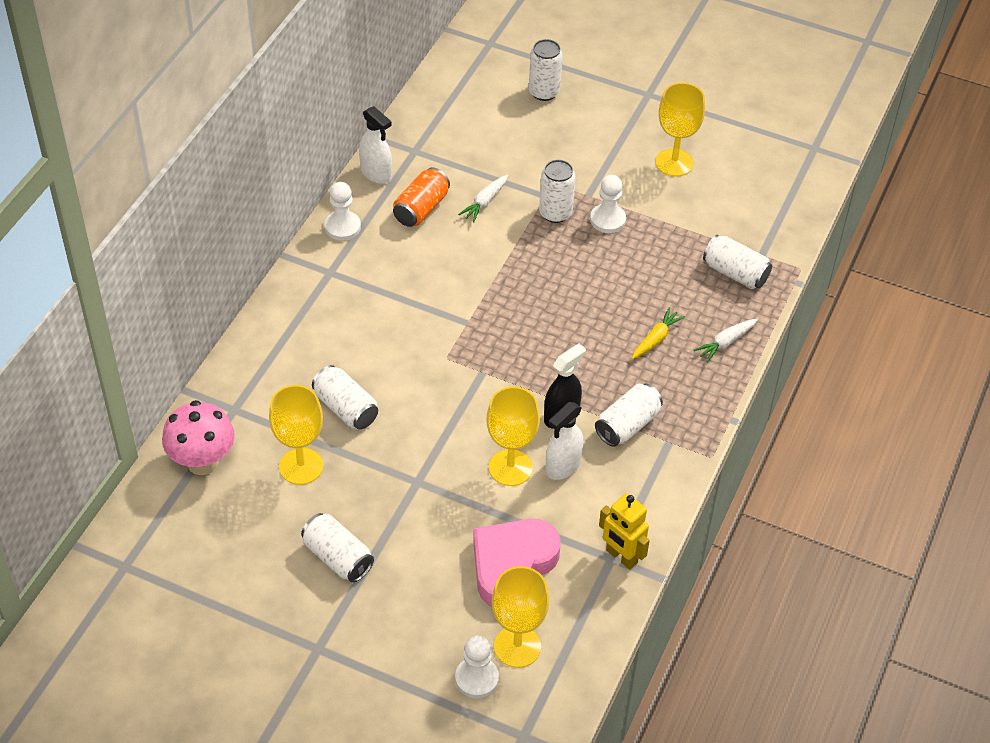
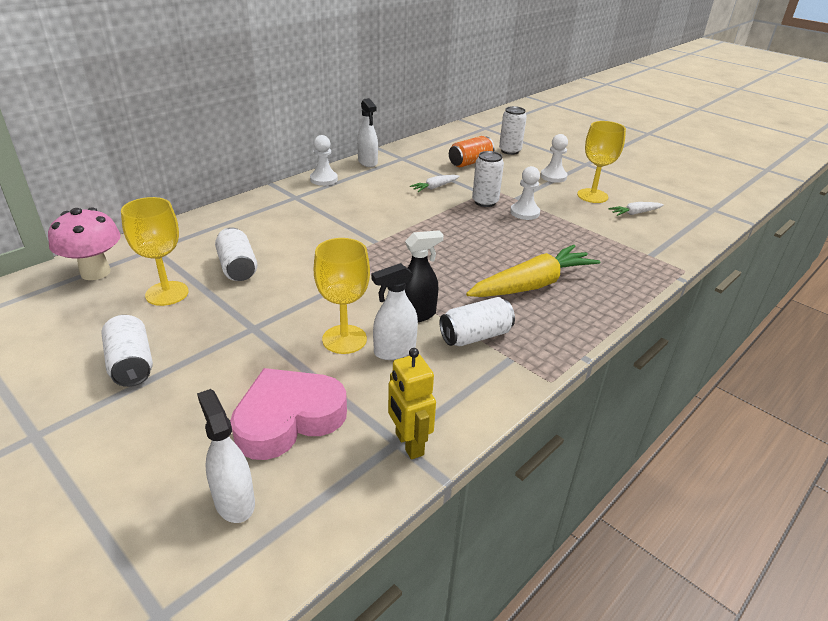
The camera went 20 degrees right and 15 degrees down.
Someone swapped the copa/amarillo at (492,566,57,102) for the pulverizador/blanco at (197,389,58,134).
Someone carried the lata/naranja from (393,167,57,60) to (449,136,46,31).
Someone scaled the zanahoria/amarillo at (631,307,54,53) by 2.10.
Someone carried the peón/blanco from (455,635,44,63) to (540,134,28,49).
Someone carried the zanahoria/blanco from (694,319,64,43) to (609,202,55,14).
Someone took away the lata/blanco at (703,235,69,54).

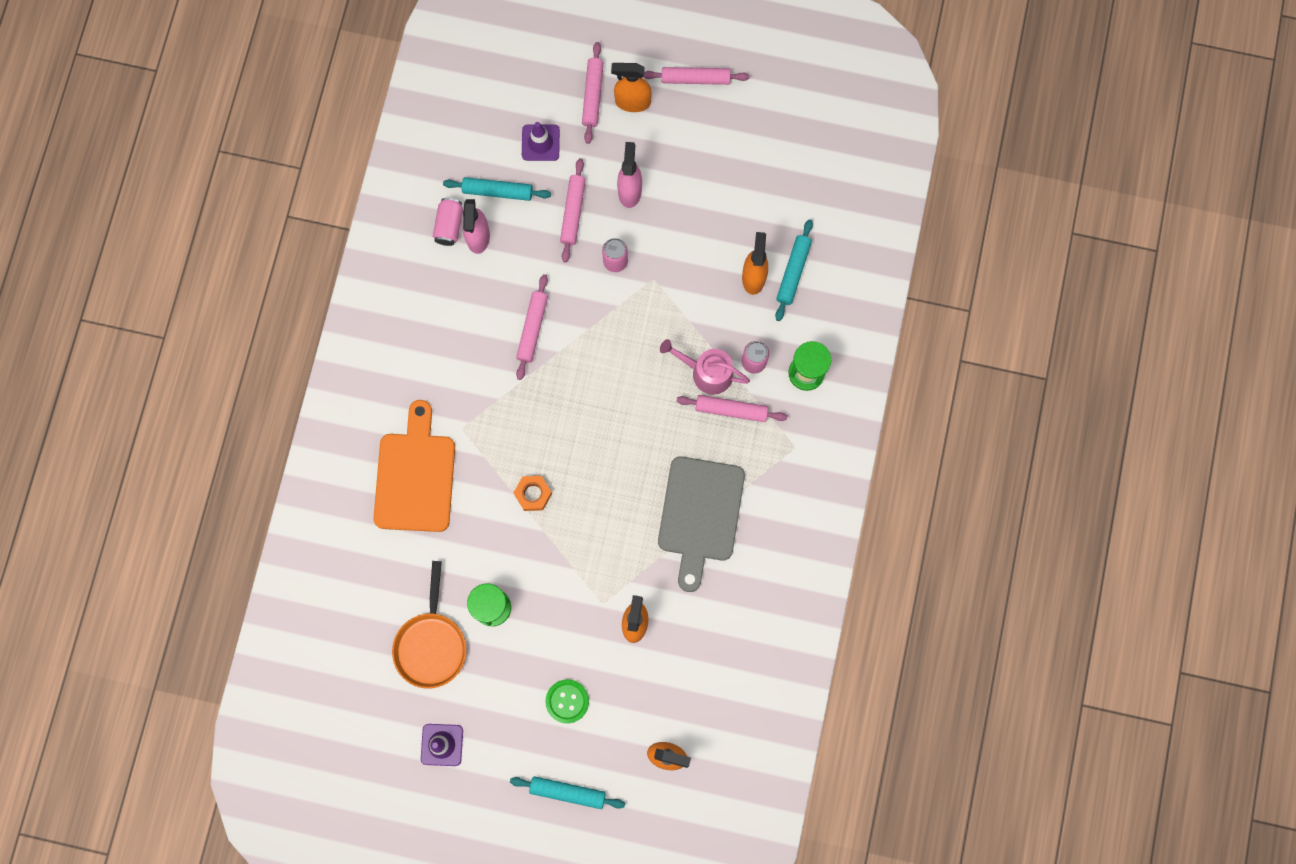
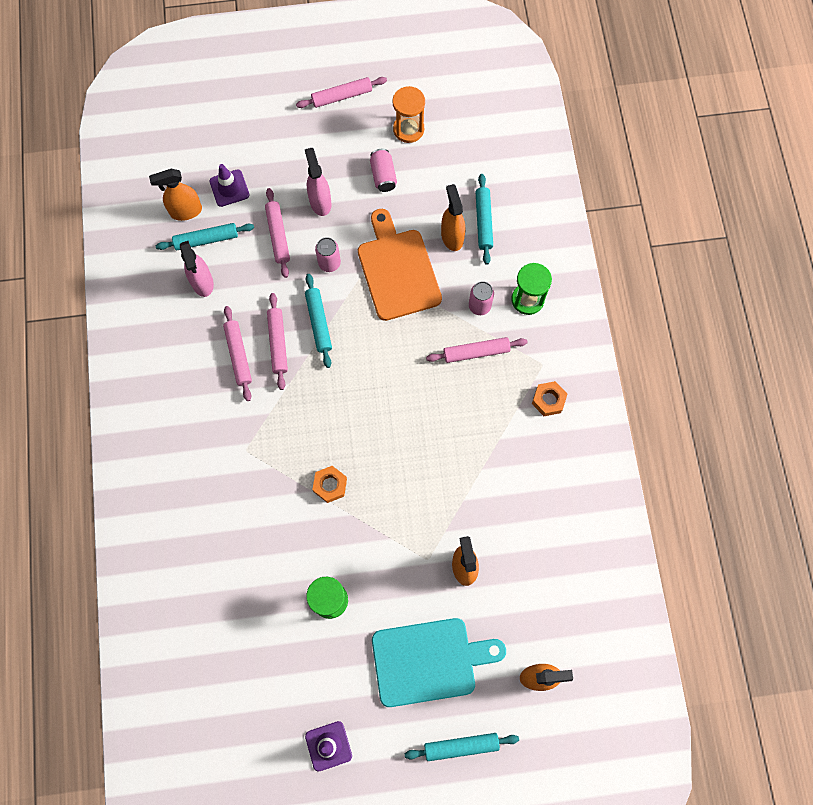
The camera went 20 degrees left and 5 degrees down.
Someone carried the pulverizador/naranja from (611,63,41,49) to (149,169,53,52).
Someone carried the rodillo/rosa from (582,42,22,102) to (223,306,29,95).
Someone put down the rodillo/turquesa at (305,274,27,94).
Someone carried the tabla de cortar/naranja from (373,400,82,132) to (358,209,84,112).
Someone carried the lata/rosa from (433,198,30,48) to (370,149,27,43).
Someone swapped the botón/verde at (545,679,44,45) for the tabla de cortar/turquesa at (372,618,134,89).
Someone put down the reloj de arena/naranja at (393,86,32,57).
Someone put down the tuerca/naranja at (532,381,35,35).
Someone took away the sartén/naranja at (392,561,74,128).
Someone took away the tabla de cortar/gris at (658,457,87,135).
Someone took away the regadera/rosa at (660,339,90,56).

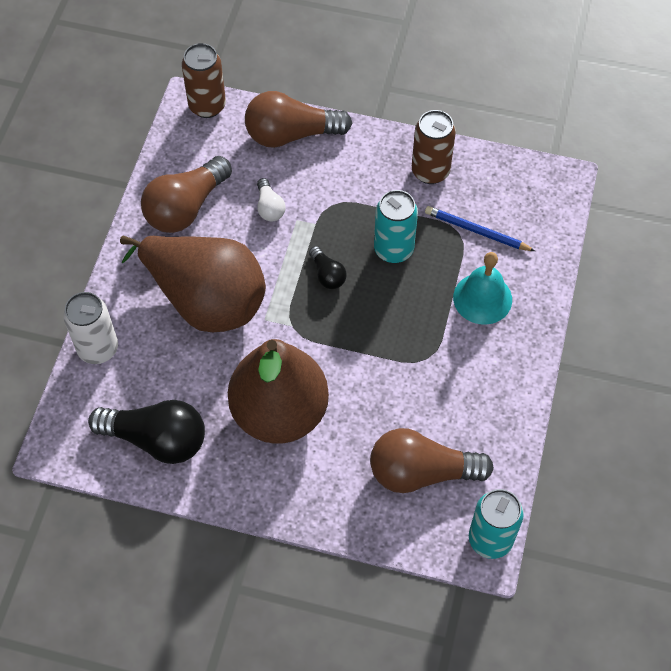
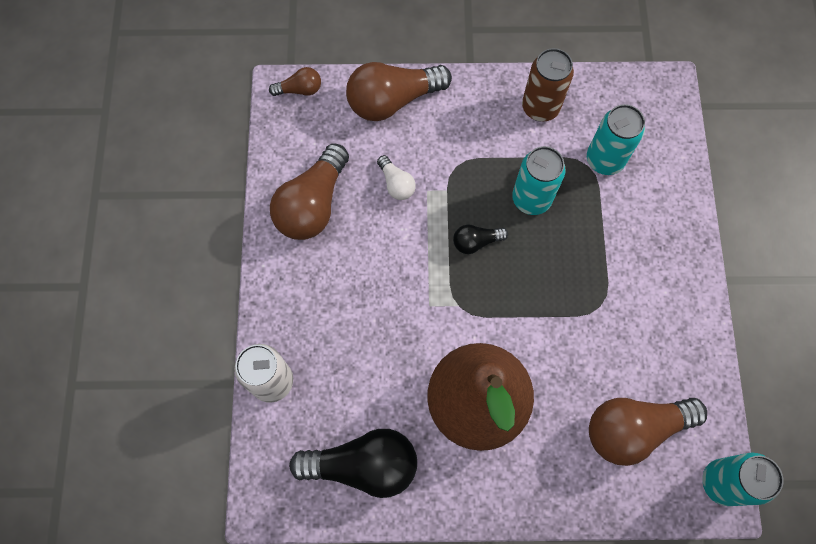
The camera went 15 degrees left and 10 degrees up.
Someone swapped the lata/marrón at (182,43,44,75) for the bombilla/marrón at (269,67,52,29).
Someone rotated the bombilla/negro at (309,246,38,43) by 120 degrees clockwise.
Someone swapped the lápiz/azul at (425,206,110,45) for the lata/turquesa at (587,104,58,71).
Someone took away the pera/marrón at (120,236,146,96).
Someone took away the campana/turquesa at (453,252,59,73).

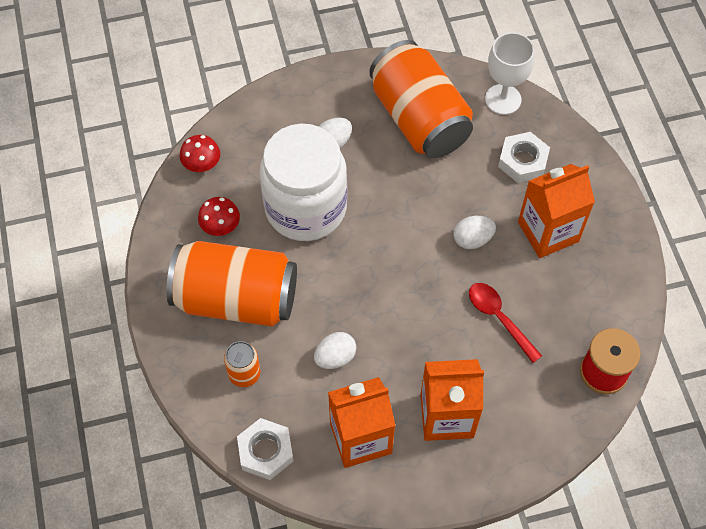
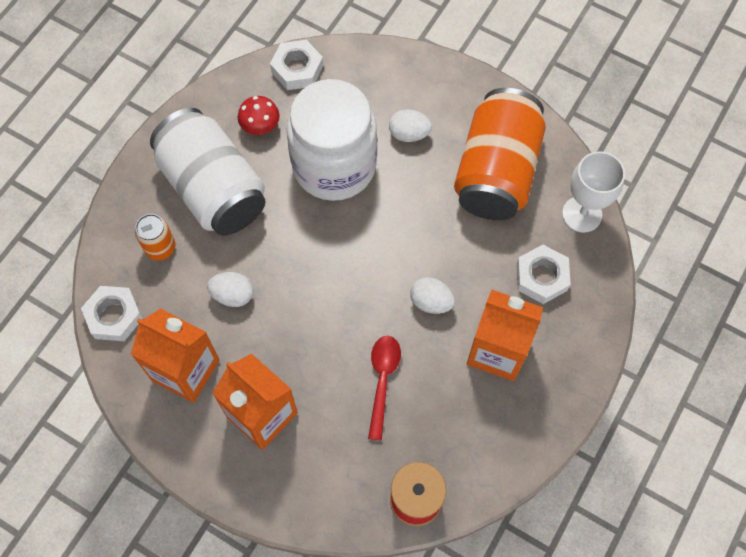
The camera went 45 degrees right and 5 degrees up.
Someone repainted the lata/naranja at (166,241,131,86), which became the lata/blanco at (150,108,116,127).
Someone swapped the seta/rojo at (180,135,40,37) for the tuerca/blanco at (270,40,53,50).

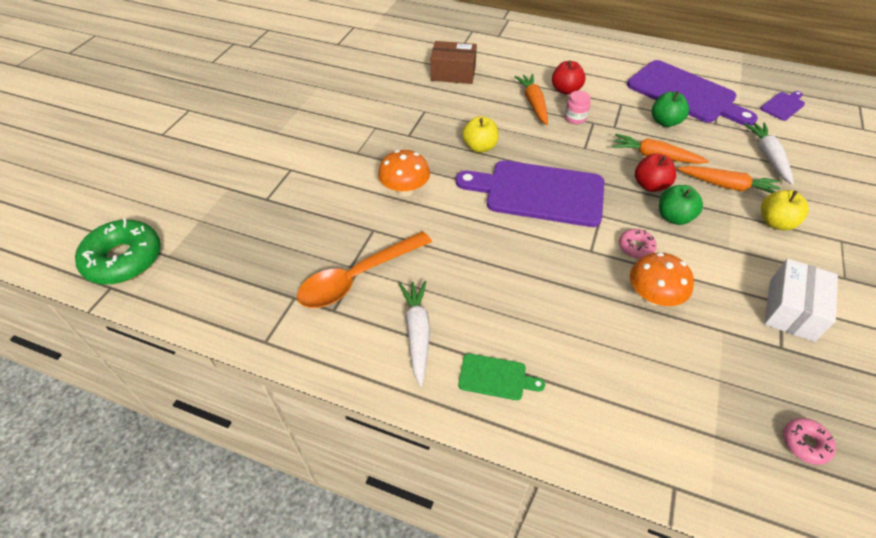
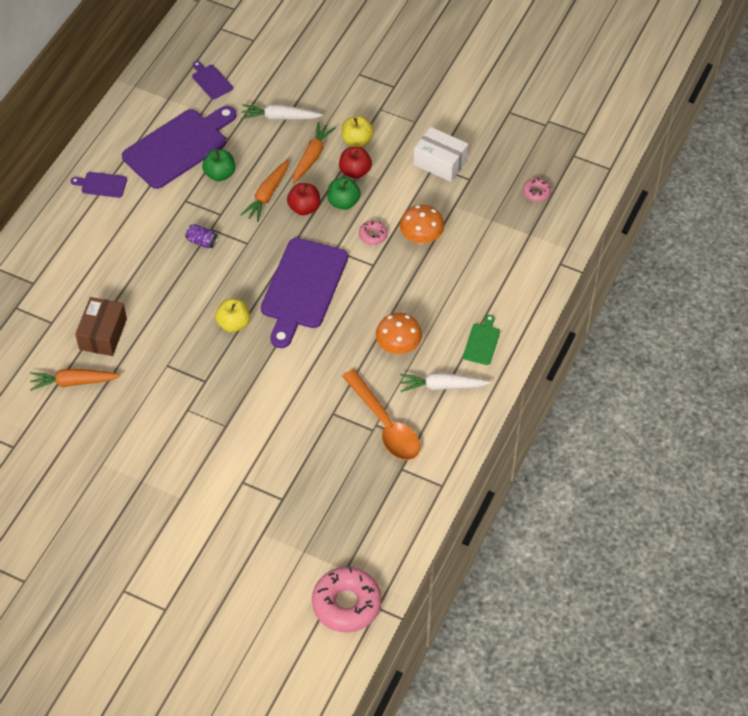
The camera went 85 degrees left and 5 degrees up.
Someone carried the zanahoria/naranja from (514,74,34,51) to (30,369,91,22).
Someone put down the tabla de cortar/morado at (71,172,56,26).
Someone swapped the tarro/rosa at (564,91,26,33) for the lata/morado at (185,224,33,24).
Someone repainted the rosquilla/verde at (75,218,86,66), which became the rosquilla/rosa at (312,567,70,66).
Someone carried the manzana/rojo from (552,61,34,34) to (339,147,33,32).
Someone carried the seta/naranja from (378,150,52,46) to (376,313,46,41).

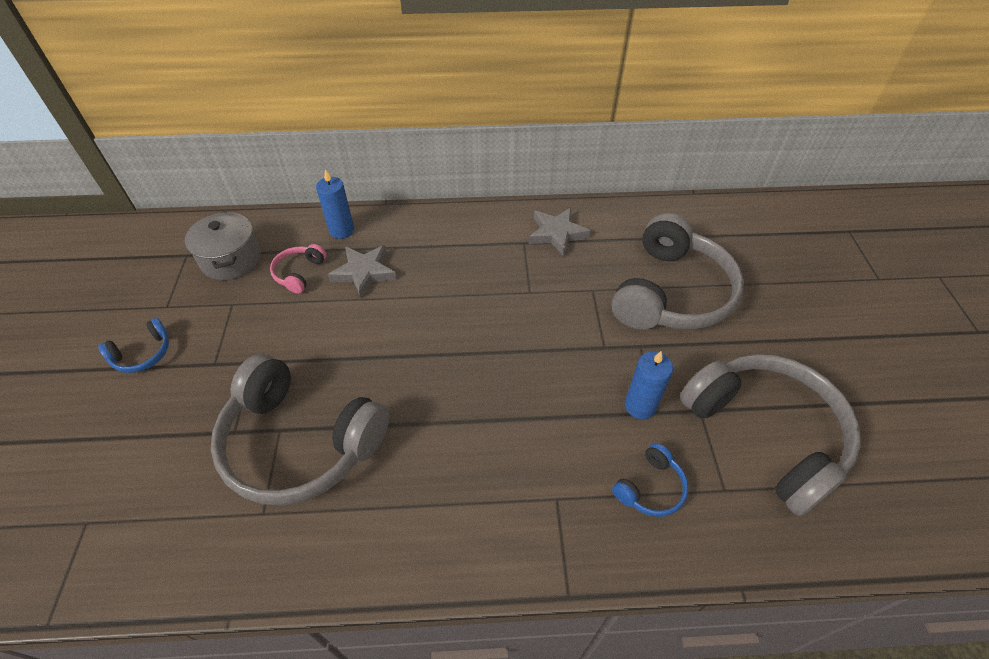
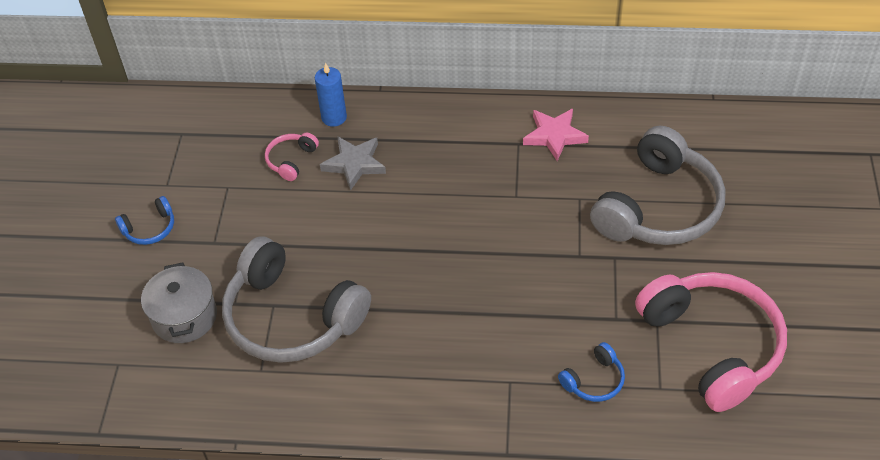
The camera went 10 degrees right and 0 degrees up.
Someone carried the olla/gris from (185,212,76,68) to (141,262,76,81).
Someone repainted the estrella/gris at (528,208,63,48), which became the estrella/rosa at (523,109,66,52).
Someone repainted the auriculares/gris at (680,354,181,162), which became the auriculares/rosa at (635,272,152,140).
Someone took away the vela/azul at (625,351,48,68).

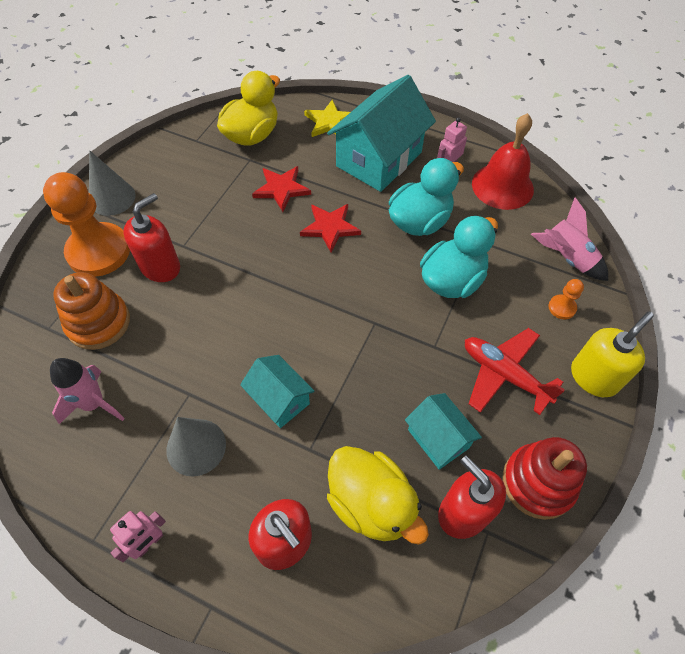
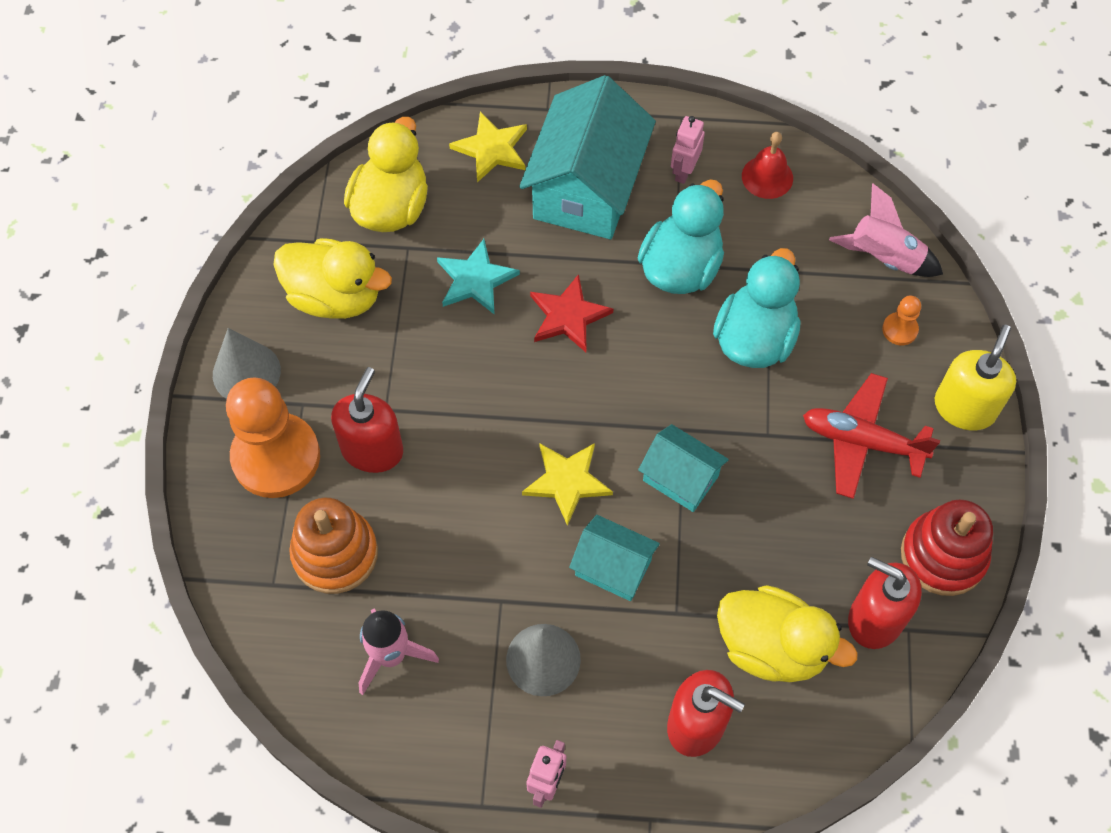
The camera went 20 degrees left and 5 degrees up.
Someone put down the pato/amarillo at (273,238,119,81).
Someone repainted the estrella/rojo at (252,166,59,46), which became the estrella/turquesa at (437,239,83,76).
Someone put down the estrella/amarillo at (522,443,91,83).
Someone carried the casa/turquesa from (405,393,77,77) to (638,424,91,88).
Someone scaled the campana/rojo at (472,113,62,97) by 0.59.

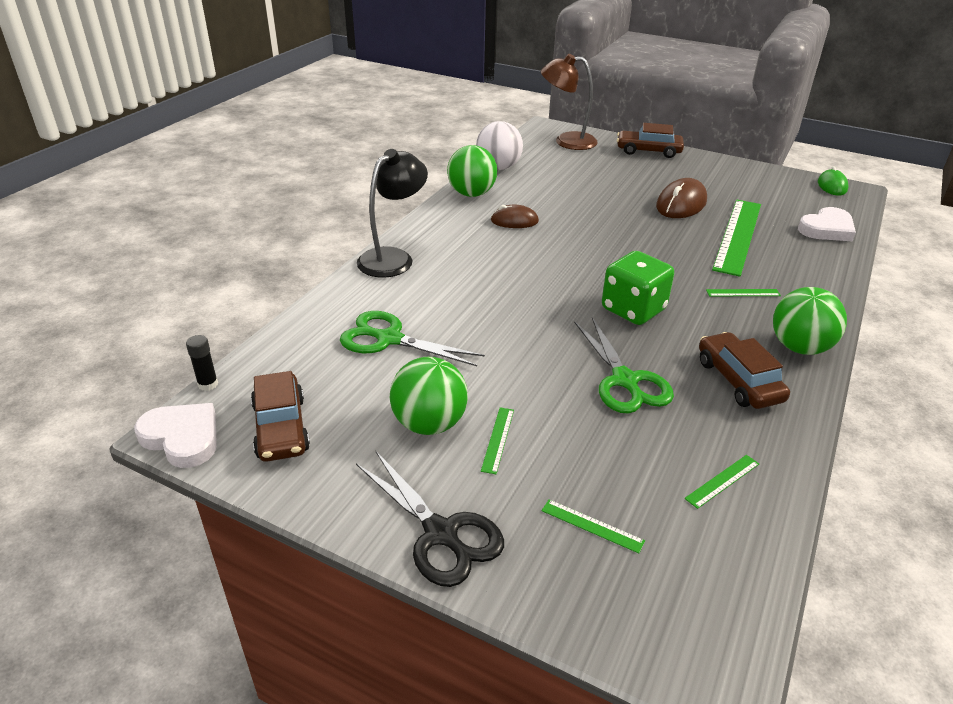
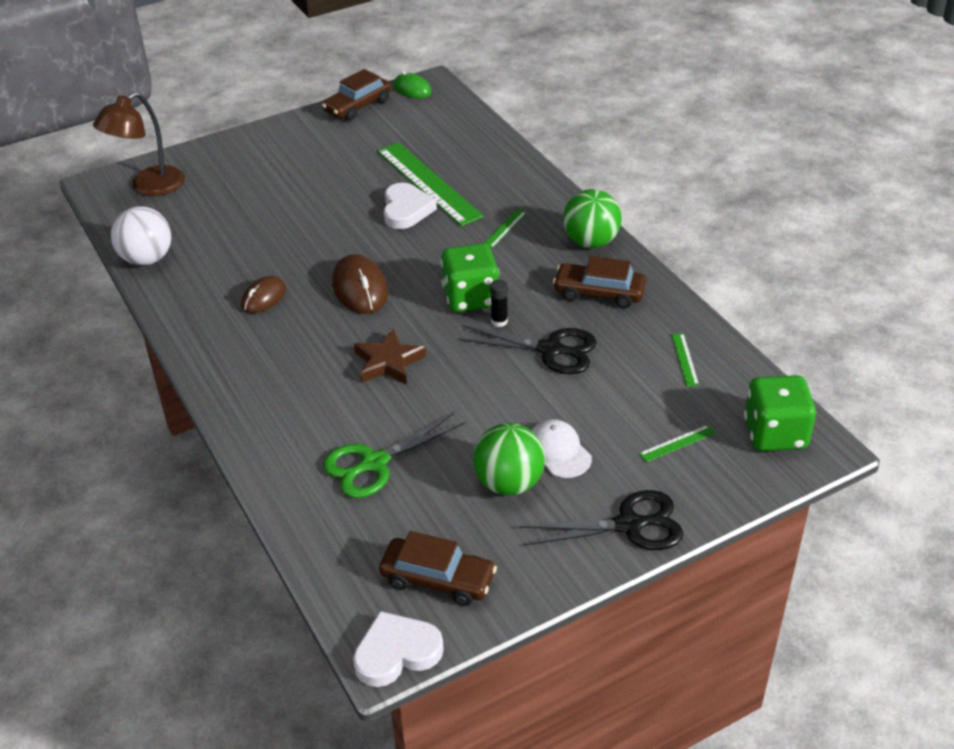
The camera went 55 degrees left and 5 degrees up.
Someone carried the coche/marrón from (617,123,67,35) to (322,69,70,52).
Someone carried the ratón/marrón from (656,178,51,40) to (332,254,56,60).
Someone put down the estrella/marrón at (354,328,72,57).
Someone carried the corazón/blanco from (798,207,58,35) to (384,183,53,46).
Someone repainted the tijeras/verde at (574,317,100,97), which became the tijeras/negro at (457,325,140,49).
Someone carried the barra de pegamento/negro from (186,335,32,56) to (490,280,18,47).
Someone swapped the regla/verde at (481,408,33,66) for the gorra/blanco at (531,419,61,59).
Someone put down the dado/verde at (744,375,72,76).
Someone took away the lámpara/negro at (357,149,71,128).
Someone took away the pelota/verde at (447,145,50,52).

